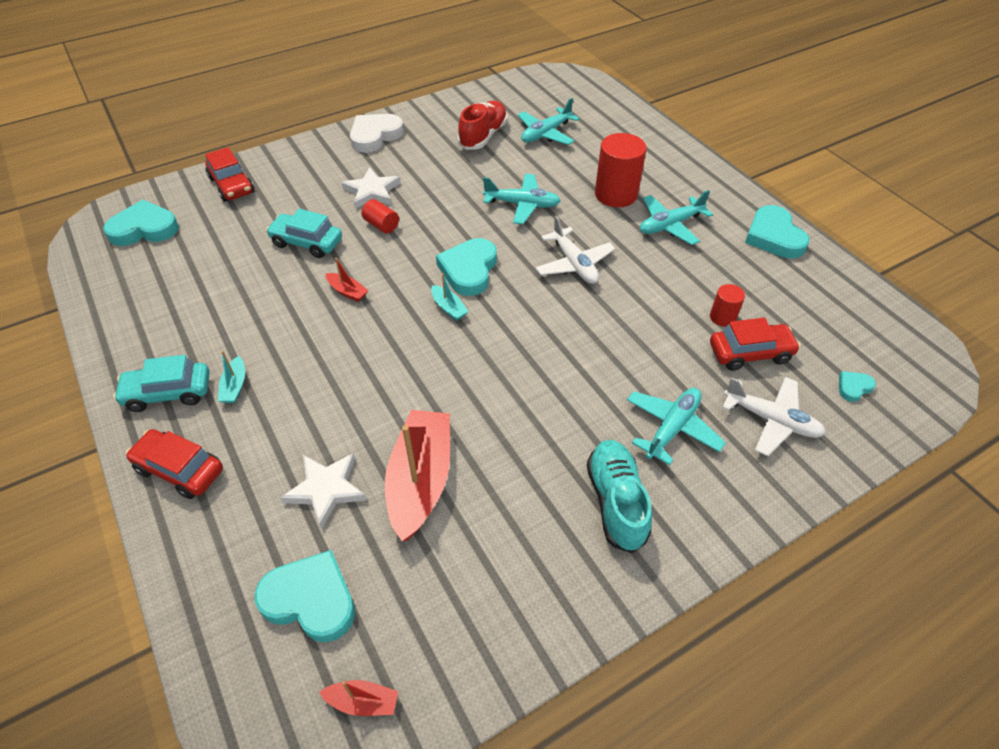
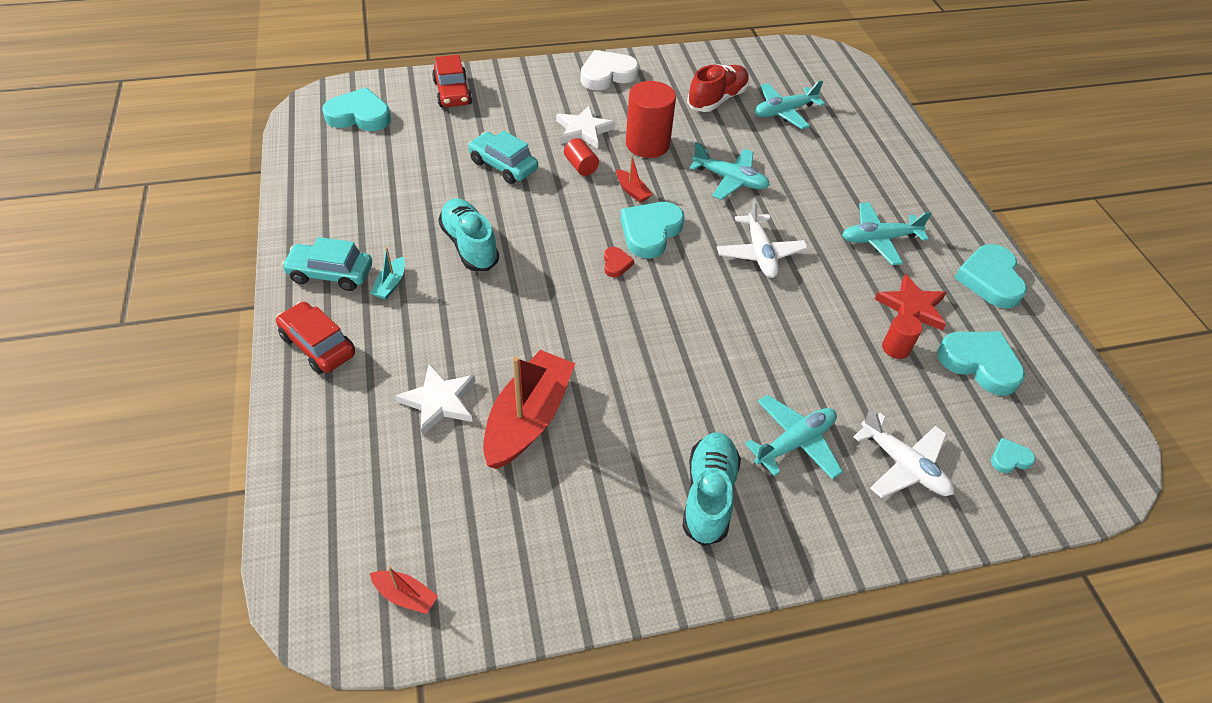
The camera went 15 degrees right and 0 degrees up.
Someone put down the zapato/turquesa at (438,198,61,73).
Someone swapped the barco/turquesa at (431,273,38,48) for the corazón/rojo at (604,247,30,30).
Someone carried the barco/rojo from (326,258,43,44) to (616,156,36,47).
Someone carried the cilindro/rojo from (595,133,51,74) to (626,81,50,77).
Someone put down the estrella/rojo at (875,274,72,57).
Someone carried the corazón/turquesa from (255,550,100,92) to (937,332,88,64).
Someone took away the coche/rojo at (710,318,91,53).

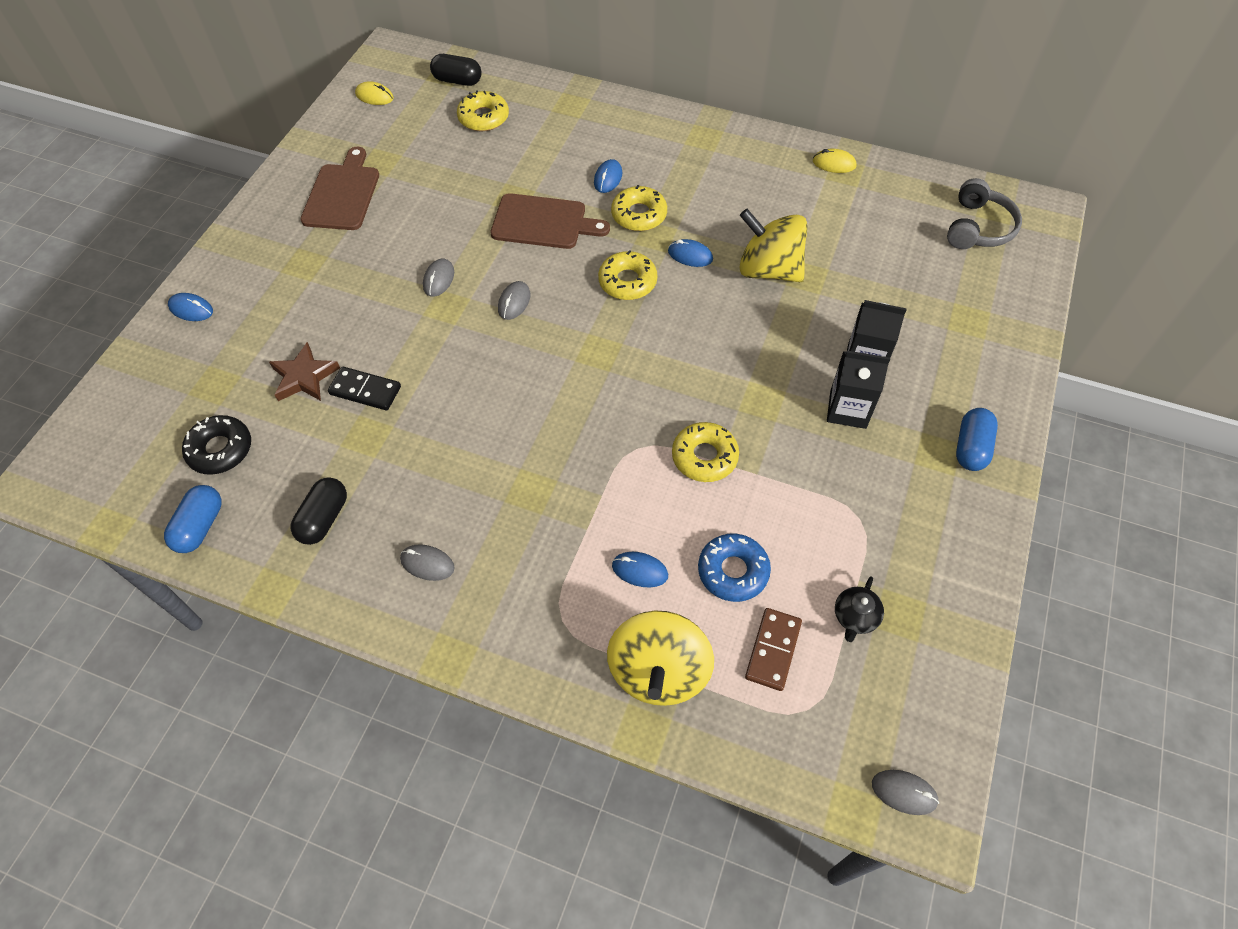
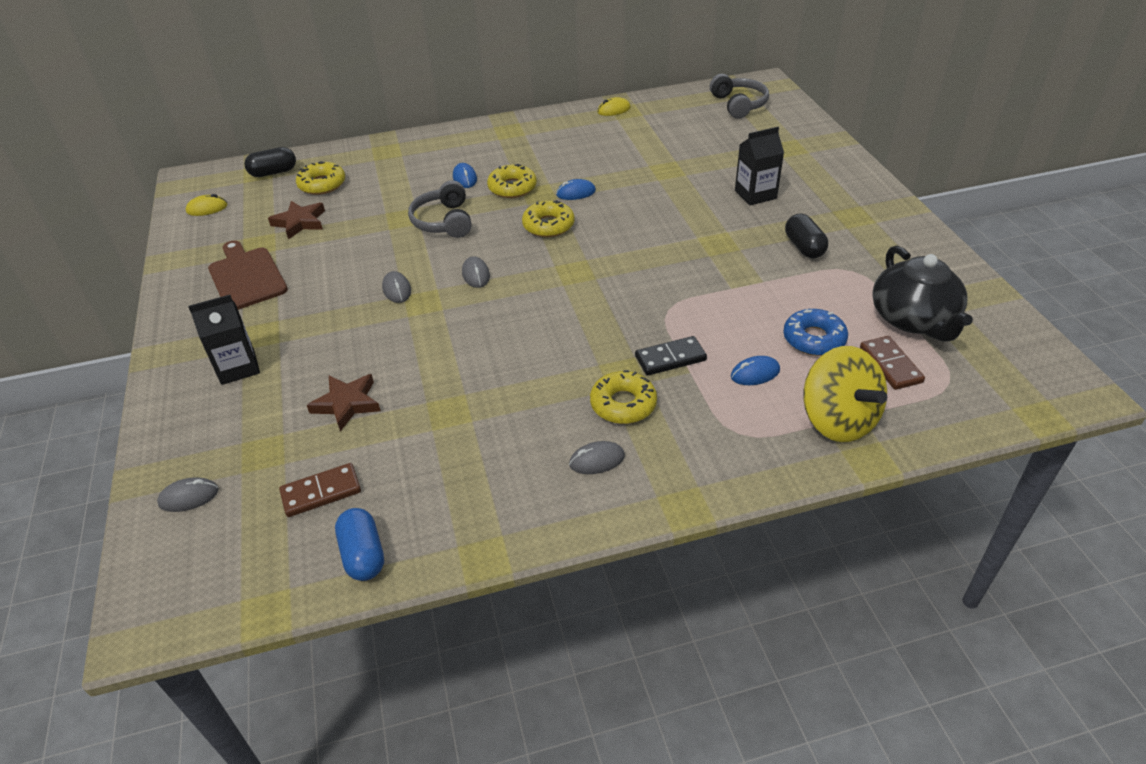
The camera went 35 degrees left and 15 degrees down.
Someone carried the ratón/gris from (872,770,67,45) to (157,477,62,35).
Someone carried the cartón de leche/negro from (827,351,63,78) to (188,295,72,90).
Someone put down the estrella/marrón at (268,201,57,39).
Someone swapped the rosquilla/negro at (182,415,69,60) for the ficha de dominó/marrón at (279,463,82,54).
Someone swapped the tabla de cortar/marrón at (490,193,120,56) for the auriculares/gris at (408,180,64,58).
Someone carried the rosquilla/amarillo from (672,422,67,60) to (590,370,67,54).
Someone carried the ficha de dominó/negro from (328,367,73,43) to (635,336,72,40).
Someone carried the cápsula/negro from (290,477,57,68) to (785,214,43,45).
Someone scaled the tetera/negro at (835,577,49,65) by 2.21.
Someone took away the ratón/azul at (168,293,45,28).
Someone took away the peonza/amarillo at (739,209,68,73).
Someone took away the cápsula/azul at (956,408,42,63).

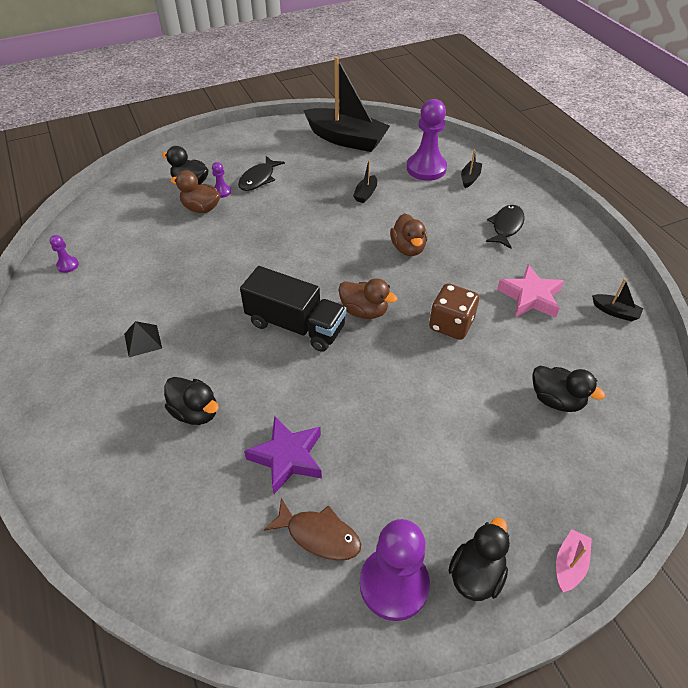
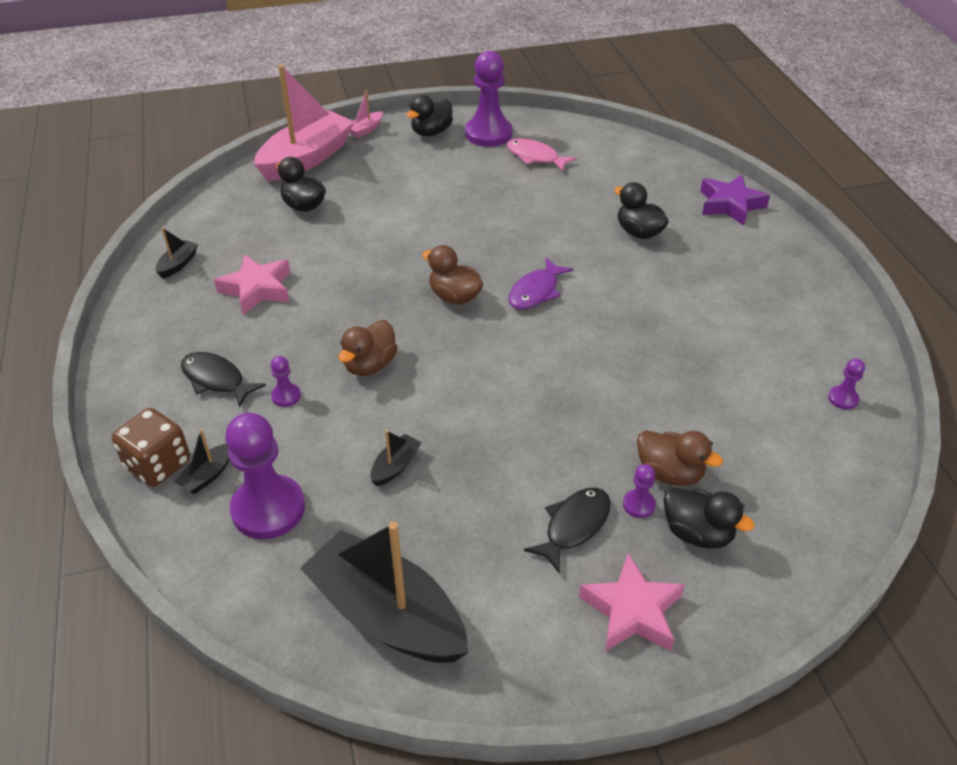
The camera went 170 degrees left and 5 degrees down.
Someone carried the dado/marrón from (429,283,50,57) to (112,408,78,78).
Someone rotated the barco/negro at (592,278,51,44) by 75 degrees clockwise.
Someone rotated the pez/negro at (486,205,39,44) by 90 degrees clockwise.
Someone put down the barco/rosa at (254,65,100,116).
Someone put down the peón/morado at (271,356,30,51).
Someone rotated the pato/marrón at (390,213,37,43) by 150 degrees counterclockwise.
Someone repainted the pez/marrón at (264,498,97,63), which became the pez/rosa at (507,138,70,34).
Someone swapped the camión/negro at (240,266,107,86) for the pez/morado at (508,258,66,52).
Someone put down the estrella/rosa at (579,553,106,99).
Someone carried the estrella/morado from (244,416,78,78) to (700,175,70,51).
Someone took away the pirámide/negro at (124,321,38,36).

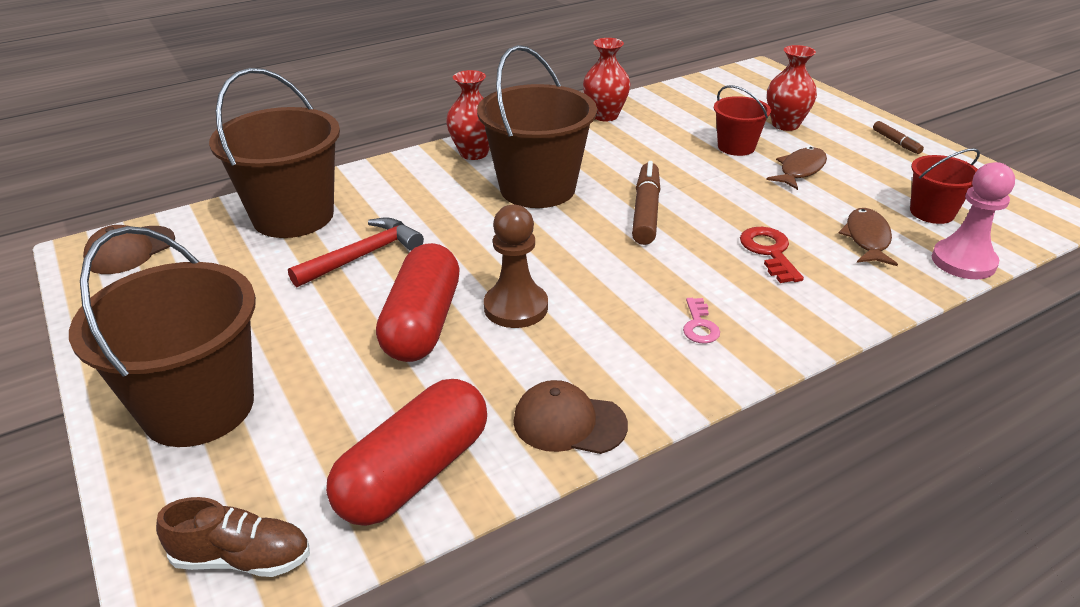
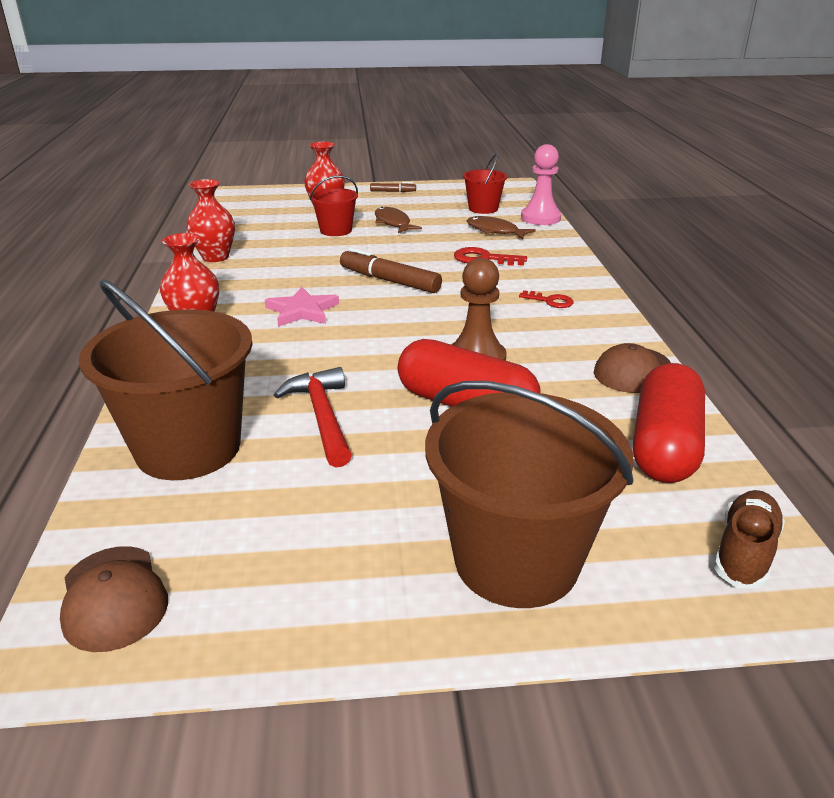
The camera went 65 degrees left and 5 degrees down.
Someone swapped the balde/marrón at (477,45,120,163) for the estrella/rosa at (265,287,74,40).
Someone repainted the llave/rosa at (683,298,37,46), which became the llave/rojo at (519,290,55,18).
Someone rotated the cápsula/rojo at (326,379,161,147) by 45 degrees clockwise.

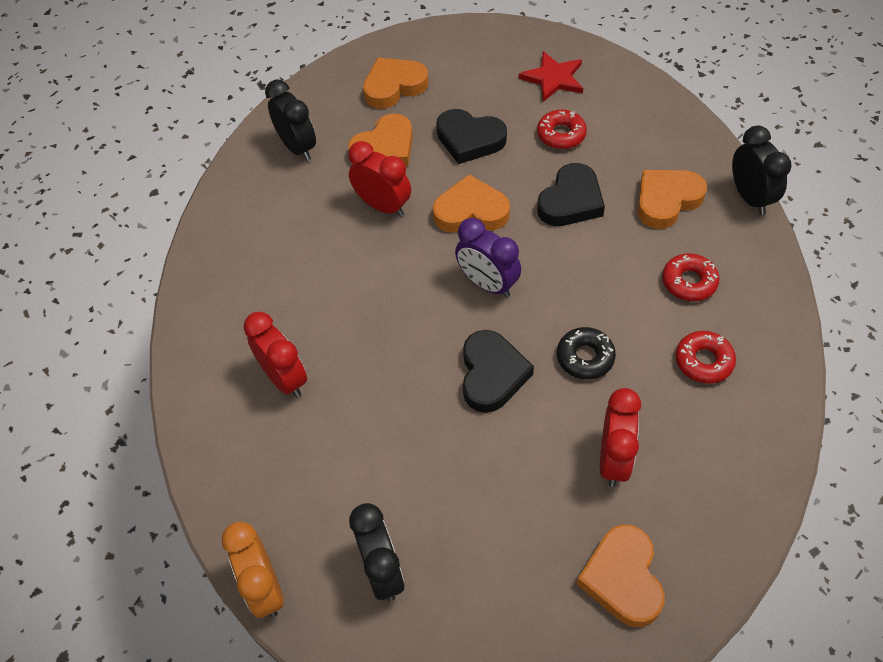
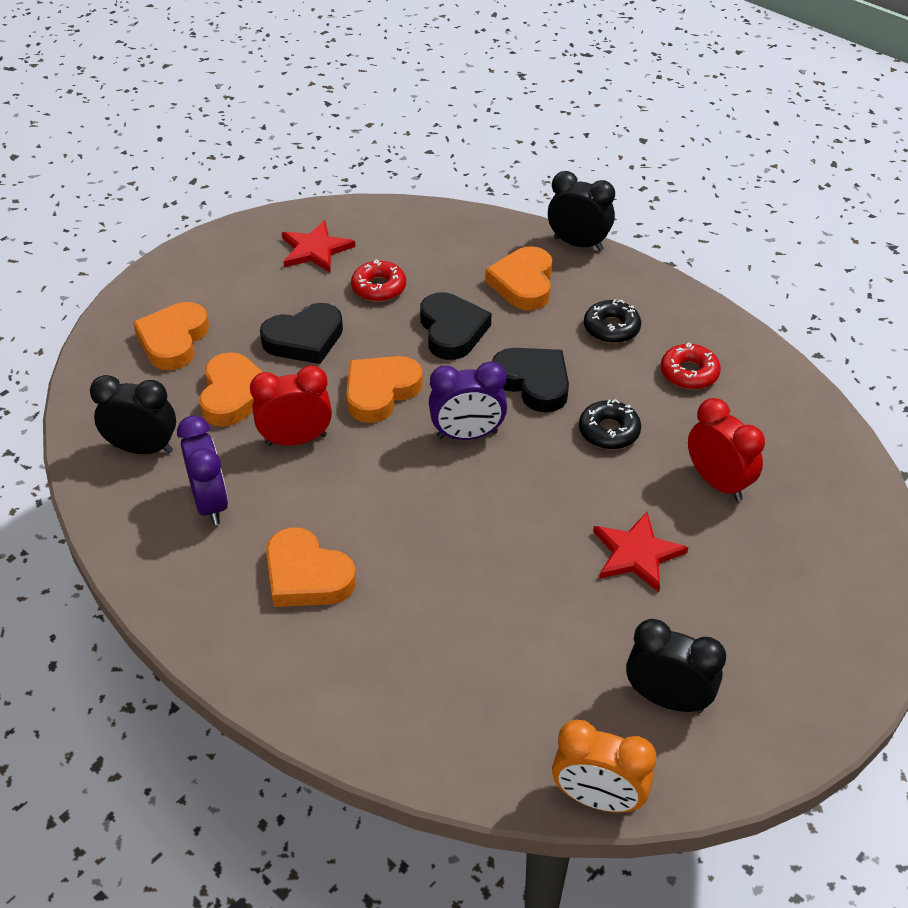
The camera went 50 degrees left and 10 degrees down.
Someone put down the despertador/morado at (177,415,51,110).
Someone carried the corazón/naranja from (577,525,88,102) to (266,527,90,80).
Someone carried the corazón/negro from (463,330,71,83) to (492,348,77,65).
Someone repainted the rosquilla/rojo at (662,253,57,48), which became the rosquilla/negro at (584,299,57,44).
Someone put down the estrella/rojo at (593,512,95,80).
Someone took away the despertador/rojo at (244,312,63,86).

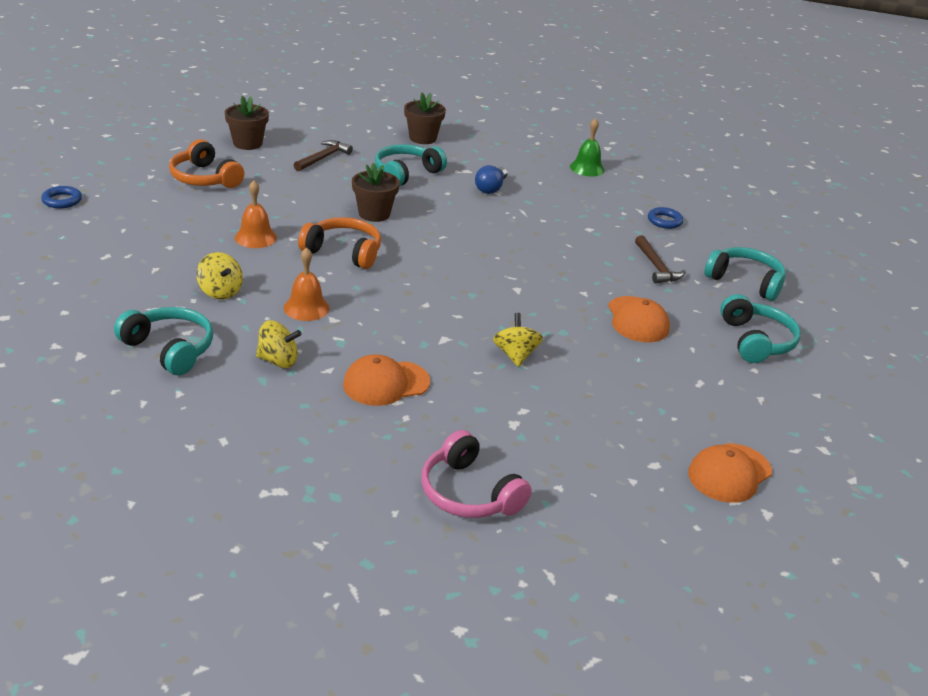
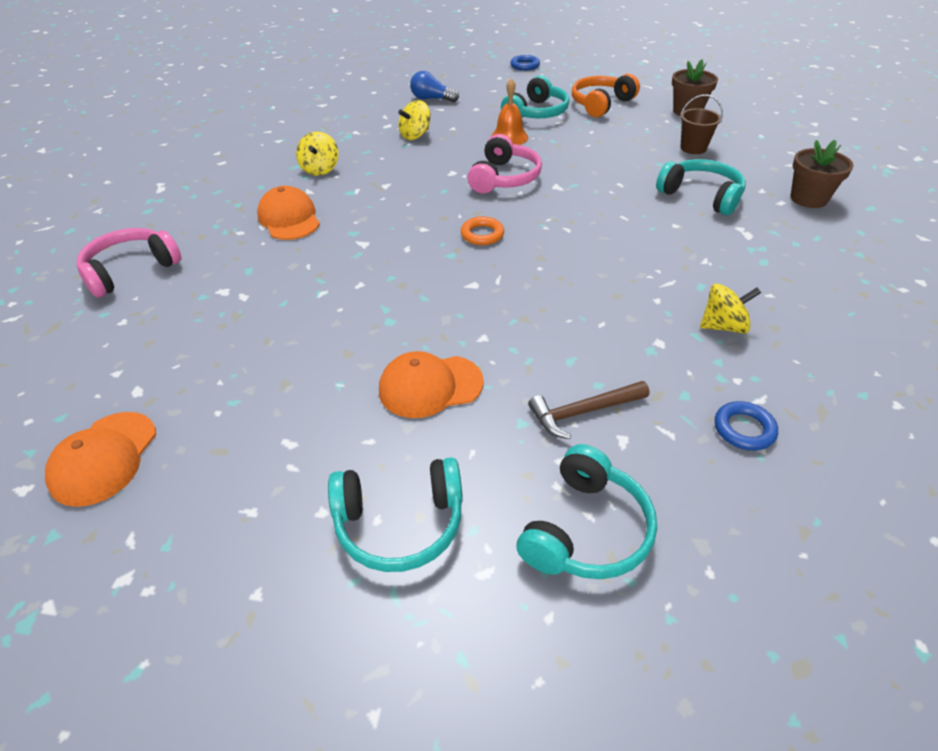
The camera went 90 degrees right and 10 degrees up.
Someone rotated the gorra/naranja at (688,443,84,60) by 120 degrees counterclockwise.
Someone carried the bombilla/azul from (475,165,33,29) to (410,71,49,31).
Someone put down the anillo/naranja at (461,216,43,29).
Someone repainted the auriculares/naranja at (298,217,83,52), which became the auriculares/rosa at (467,134,75,59).
Someone carried the auriculares/turquesa from (114,307,99,68) to (501,75,68,43).
Someone swapped the martillo/marrón at (294,140,59,31) for the balde/marrón at (680,94,43,60).
Someone carried the peonza/amarillo from (493,313,50,54) to (700,284,61,50).
Someone took away the campana/naranja at (284,247,46,74).
Someone took away the maceta/marrón at (352,163,48,59).
Someone took away the campana/verde at (570,118,35,59).

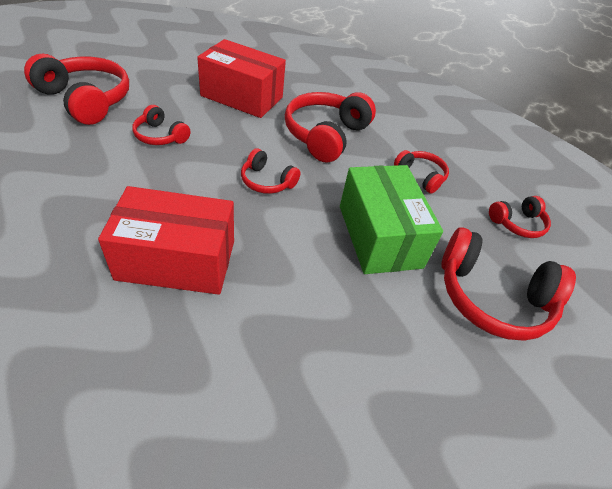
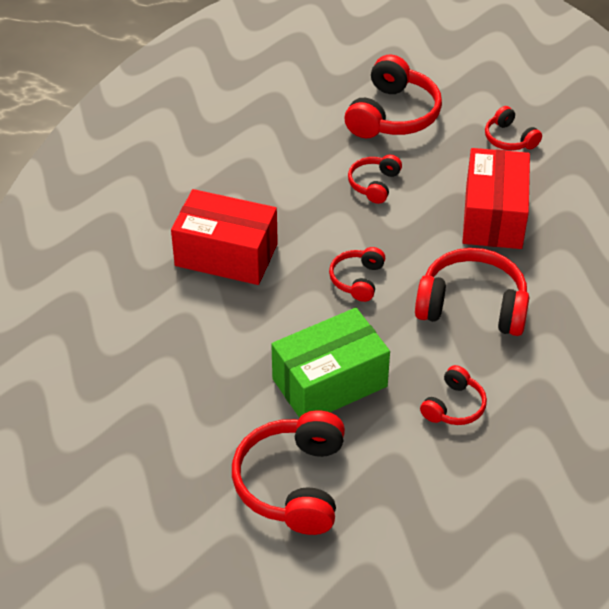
The camera went 80 degrees right and 0 degrees up.
Someone rotated the caja/rojo at (98,186,136,109) by 60 degrees counterclockwise.
Someone carried the auriculares/rojo from (489,196,62,42) to (485,106,57,44).

